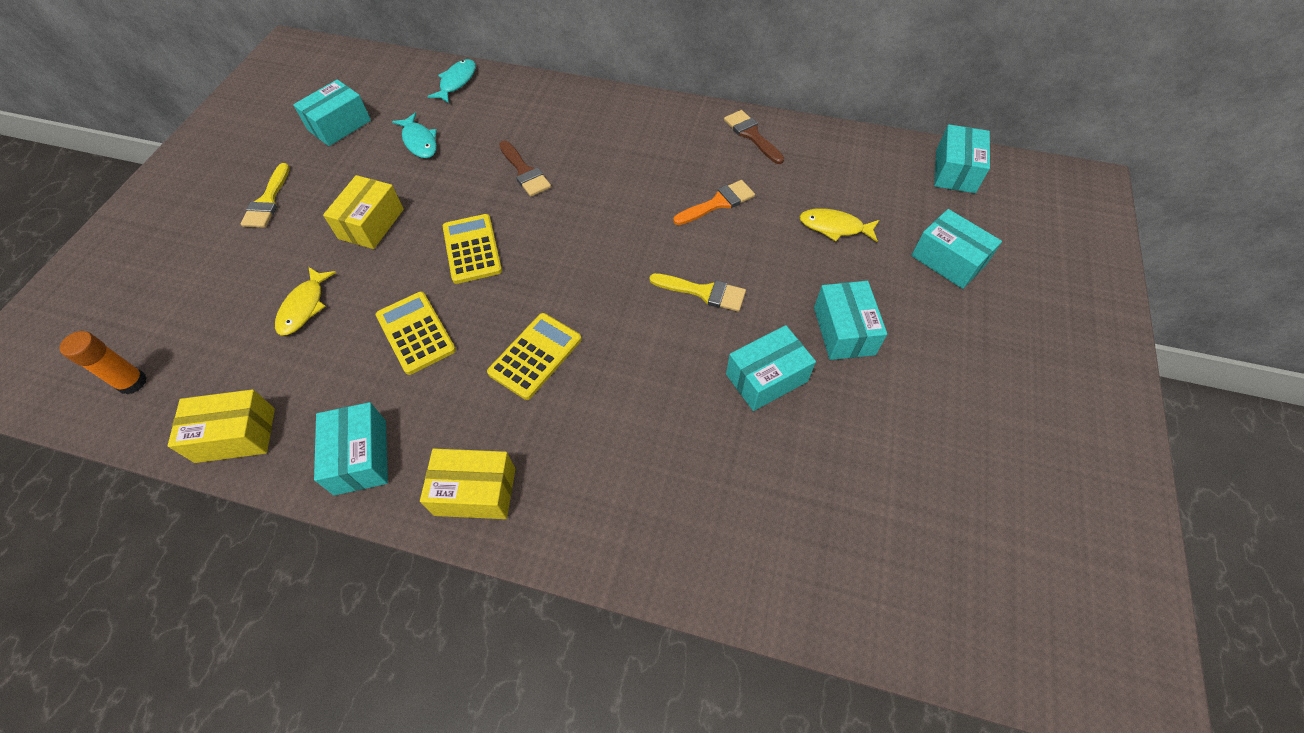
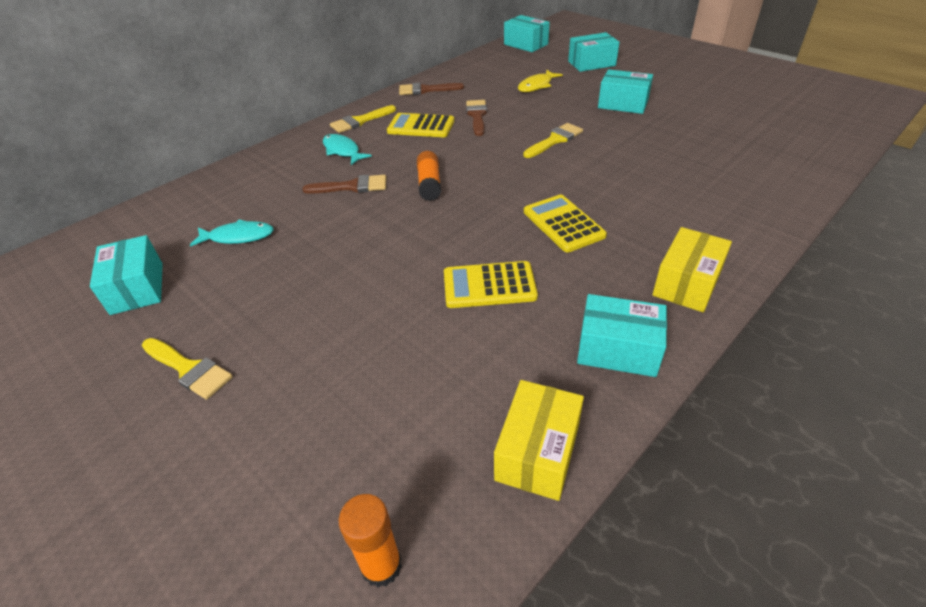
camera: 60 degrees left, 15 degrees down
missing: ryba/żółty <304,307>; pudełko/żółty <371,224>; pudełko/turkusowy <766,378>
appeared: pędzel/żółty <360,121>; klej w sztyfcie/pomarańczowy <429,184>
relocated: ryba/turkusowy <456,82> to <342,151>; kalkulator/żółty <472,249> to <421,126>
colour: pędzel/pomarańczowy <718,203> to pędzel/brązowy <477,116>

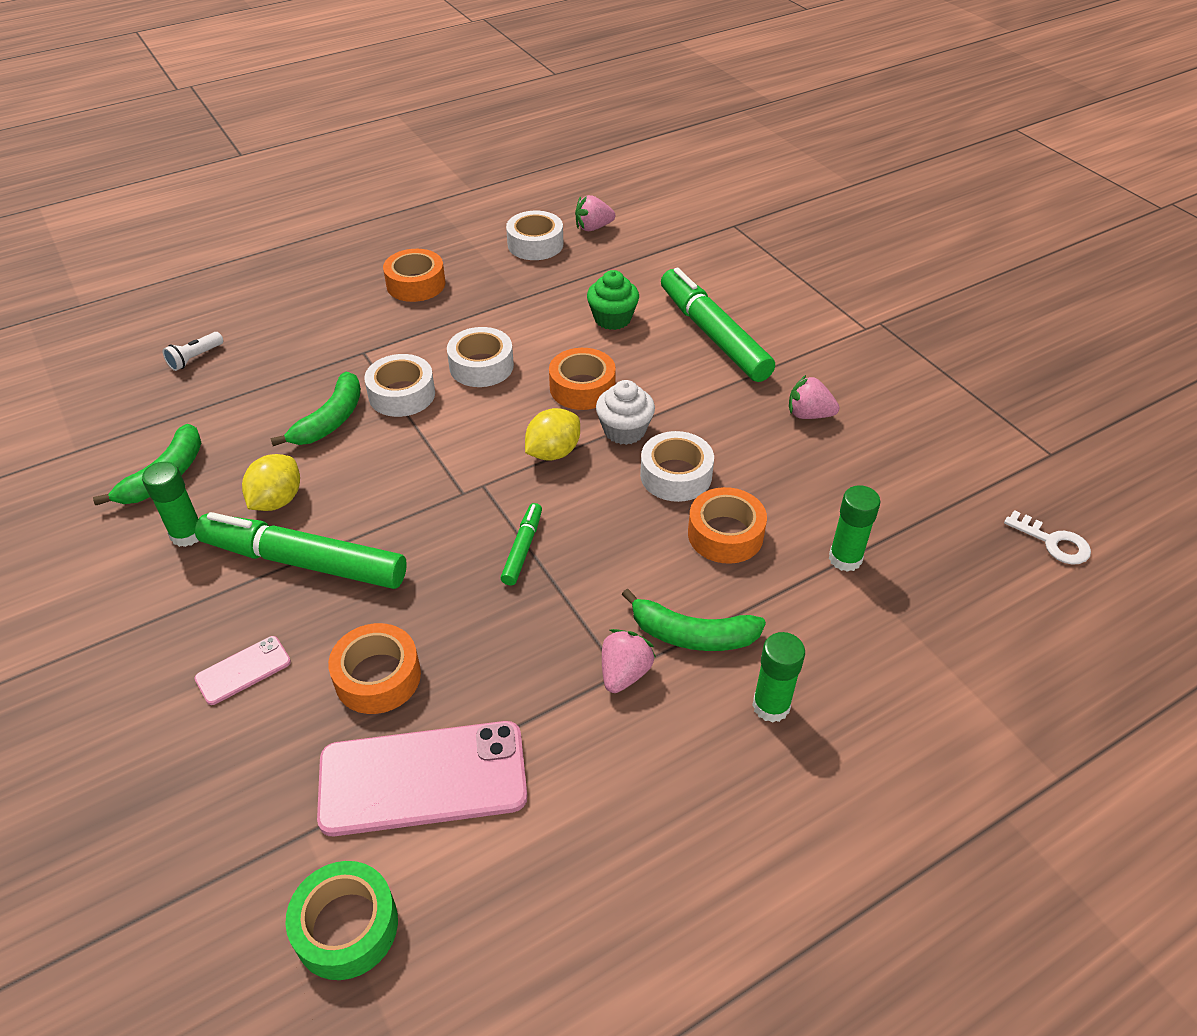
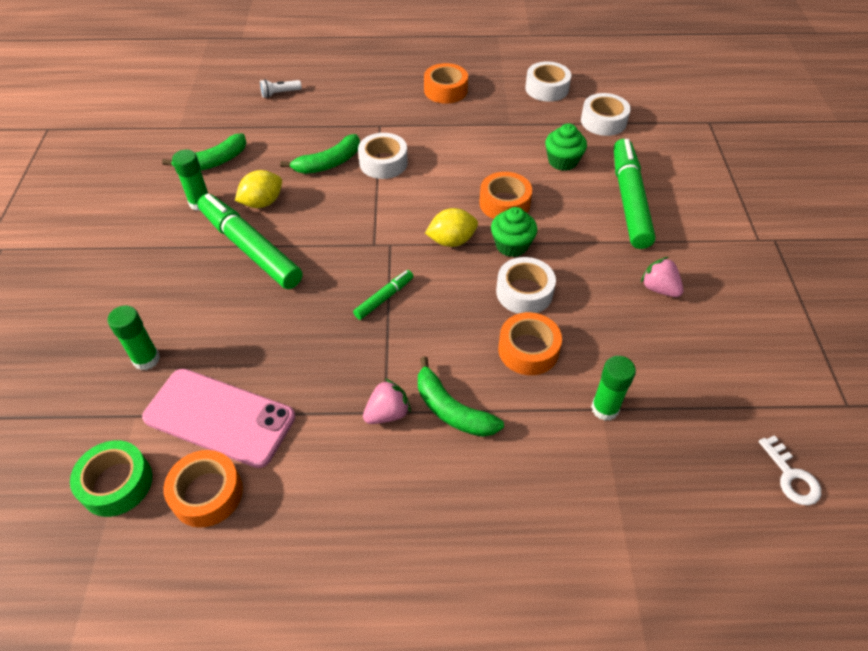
camera: 30 degrees right, 5 degrees up
missing: telefon/różowy <243,670>; truskawka/różowy <593,228>
relocated: taśma klejąca/pomarańczowy <377,677> to <207,493>; taśma klejąca/biały <481,366> to <603,121>; klej w sztyfcie/zielony <771,706> to <146,359>
colour: muffinka/biały <624,430> to muffinka/zielony <511,245>

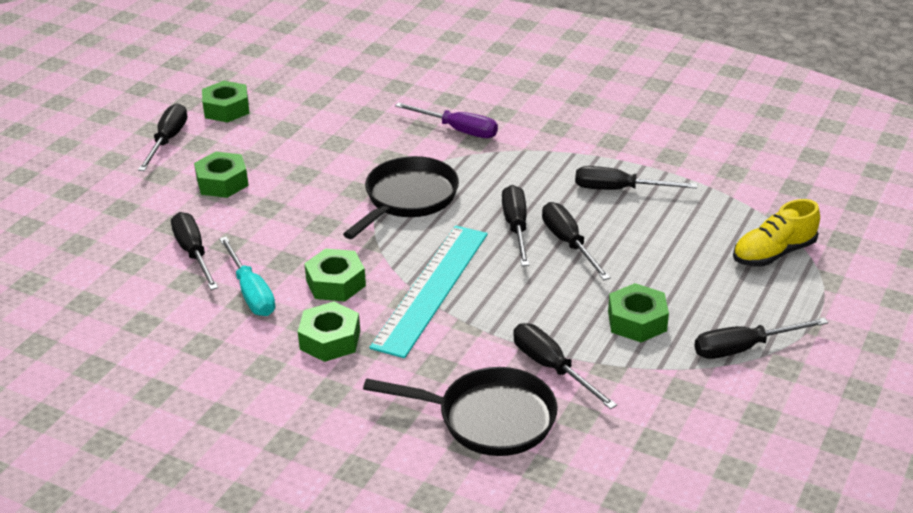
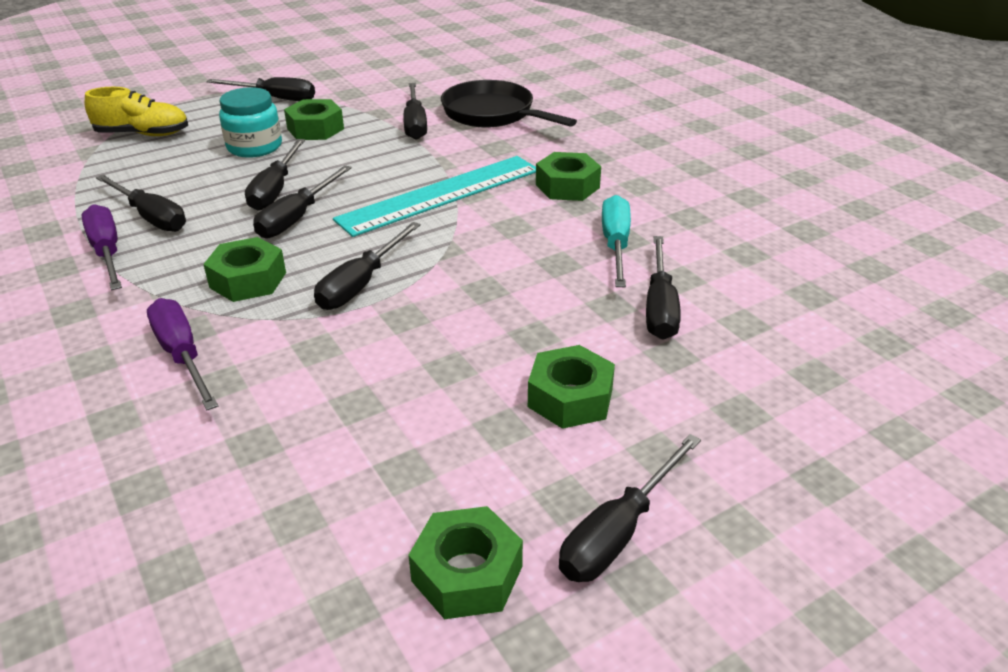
camera: 150 degrees left, 0 degrees up
appeared: śrubokręt/fioletowy <107,252>; słoik/turkusowy <254,147>
relocated: nakrętka/zielony <336,283> to <248,280>
exchanged: patelnia/czarny <408,199> to śrubokręt/czarny <361,284>

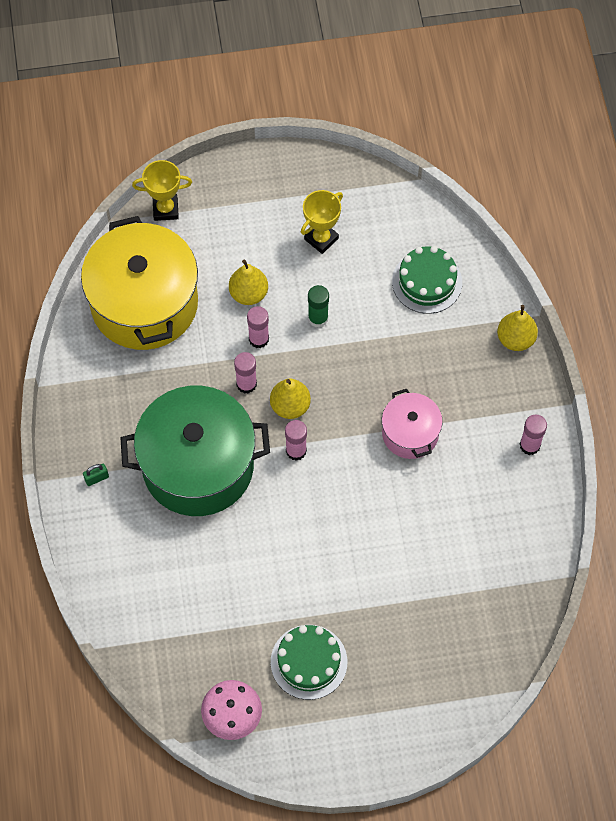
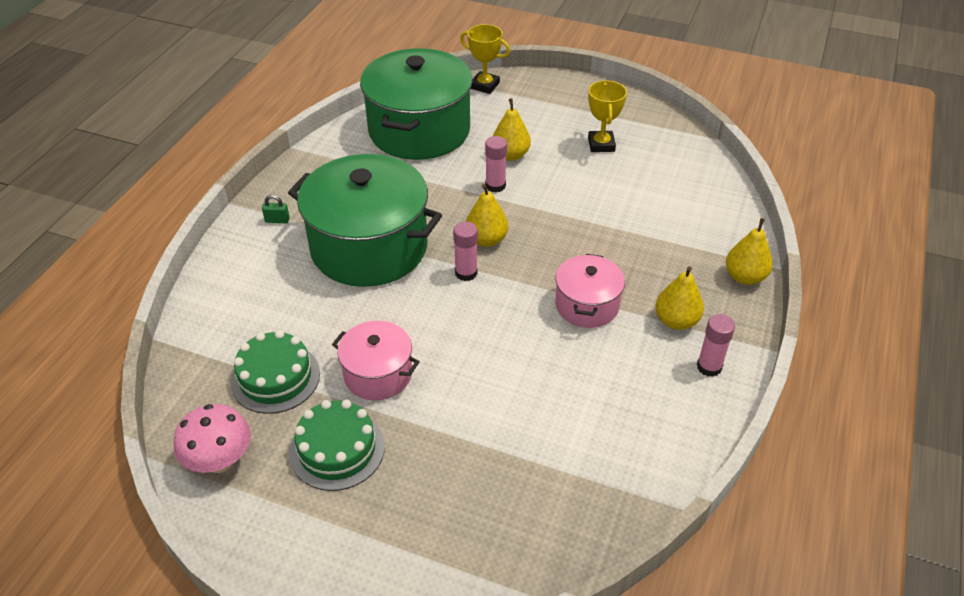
camera: 30 degrees right, 20 degrees down
missing: klej w sztyfcie/różowy <246,384>; klej w sztyfcie/zielony <318,318>
appeared: garnek/różowy <378,374>; gruszka/żółty <676,321>
relocated: tort/zielony <427,282> to <275,377>
colour: garnek/żółty <144,303> to garnek/zielony <419,130>
spun: puchar/żółty <321,239> = <601,144> 75 degrees counterclockwise

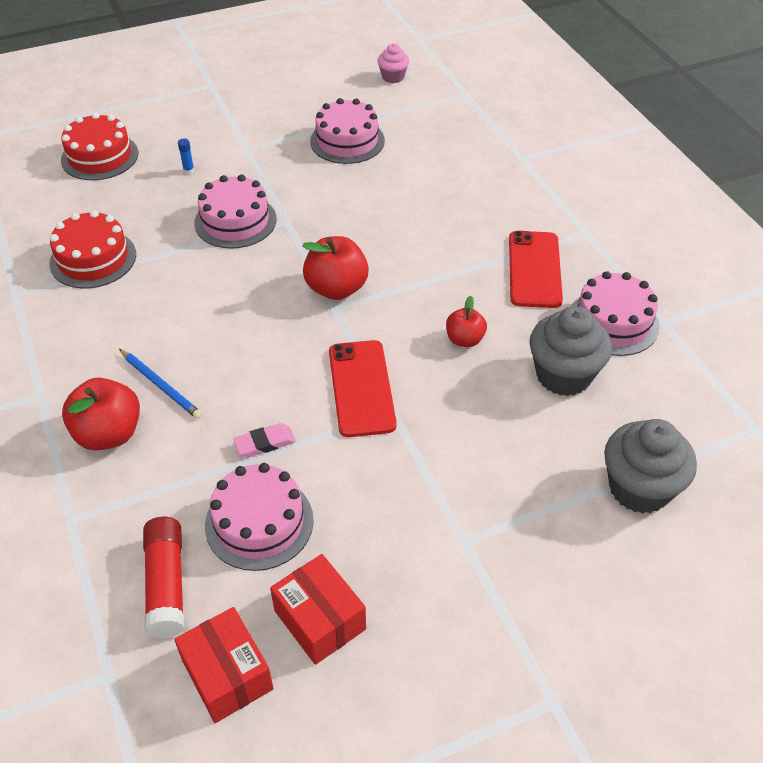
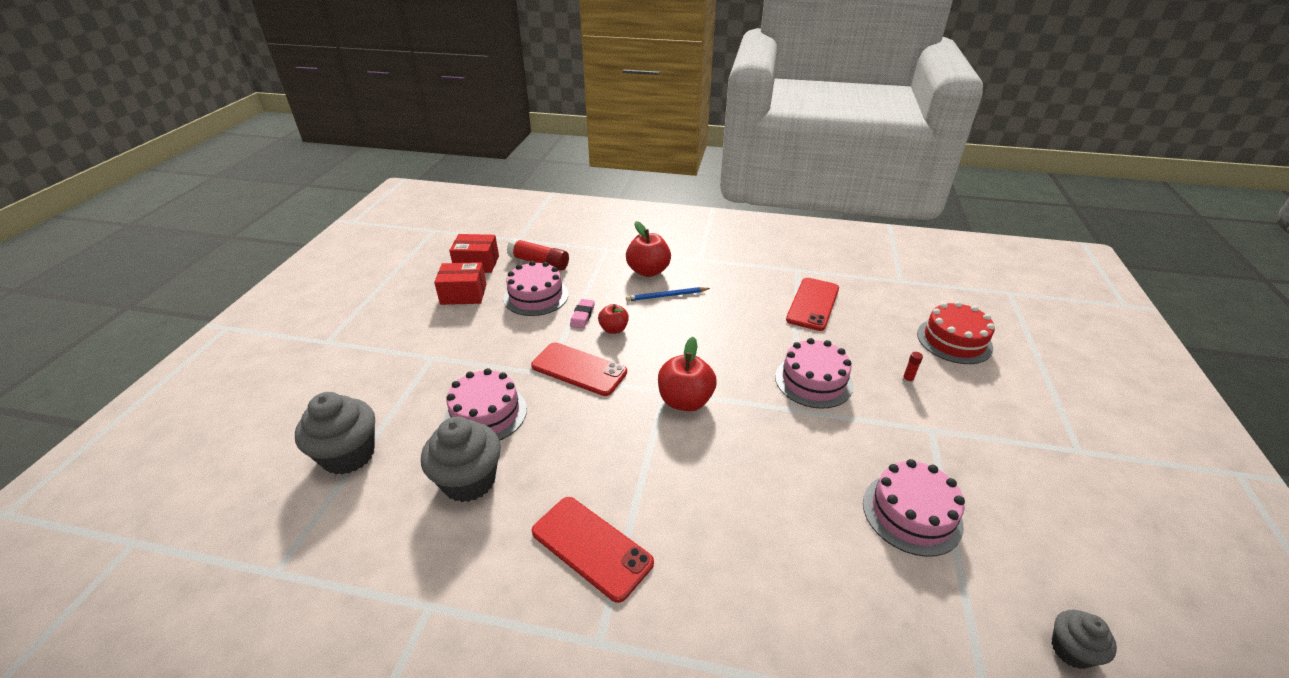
camera: 125 degrees right, 10 degrees down
relocated: jabłko/czerwony <464,339> to <614,329>; tort/różowy <613,322> to <486,414>
exchanged: tort/czerwony <93,259> to telefon/czerwony <812,304>
colour: klej w sztyfcie/niebieski <188,170> to klej w sztyfcie/czerwony <907,380>; muffinka/różowy <393,77> to muffinka/szary <1071,650>

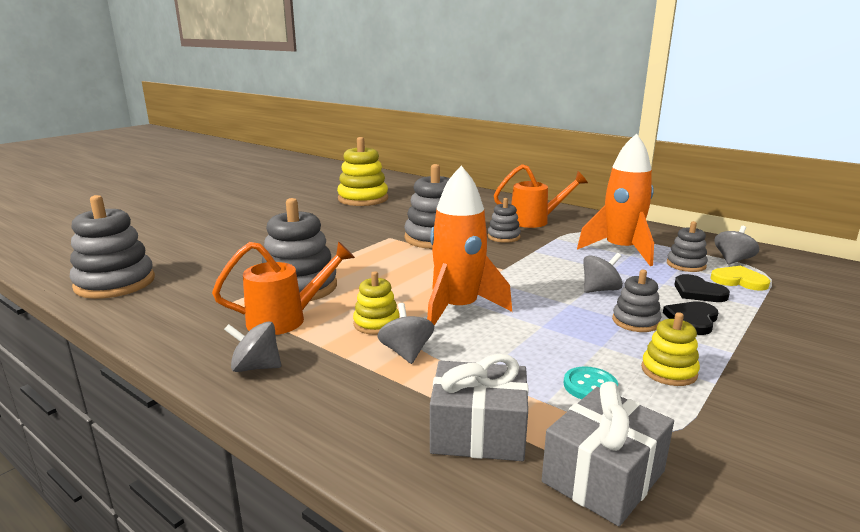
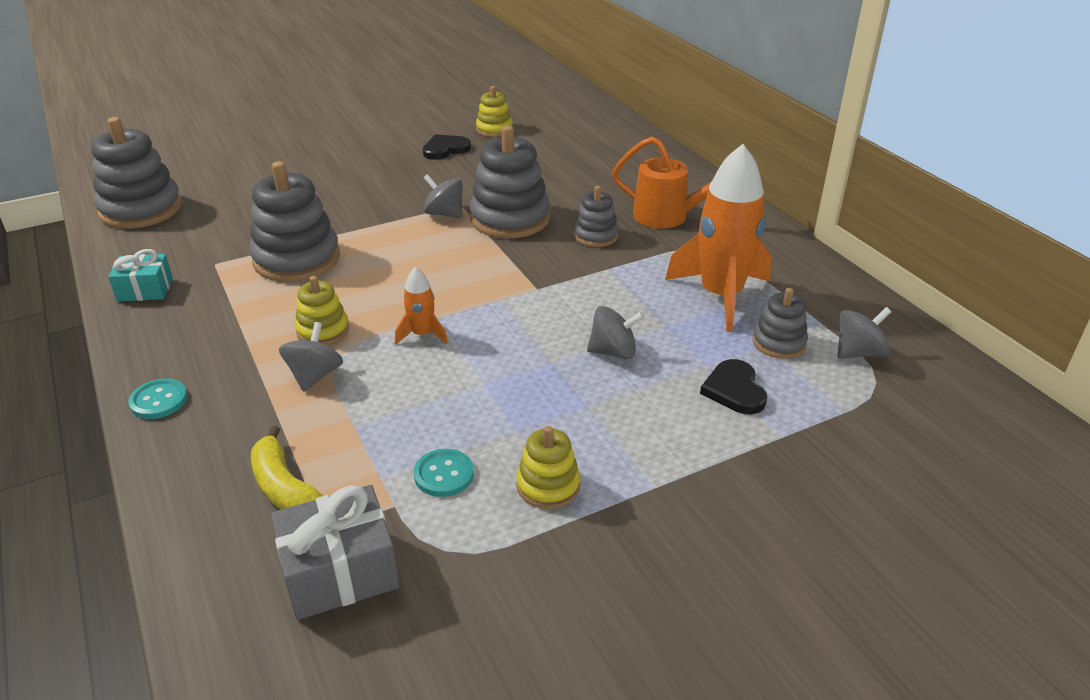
camera: 25 degrees right, 15 degrees up
missing: konewka/pomarańczowy <285,319>; zabawka nakładanka/szary <635,321>; serce/żółty <739,281>
appeared: prezent/turkusowy <145,289>; guzik/turkusowy <159,400>
relocated: bączek/szary <256,367> to <444,214>; serce/czarny <692,320> to <445,149>
exchanged: prezent/szary <478,432> to banan/żółty <284,487>
size: zabawka nakładanka/żółty <363,199> = <494,129> x0.54; rakieta/pomarańczowy <458,309> = <422,334> x0.46

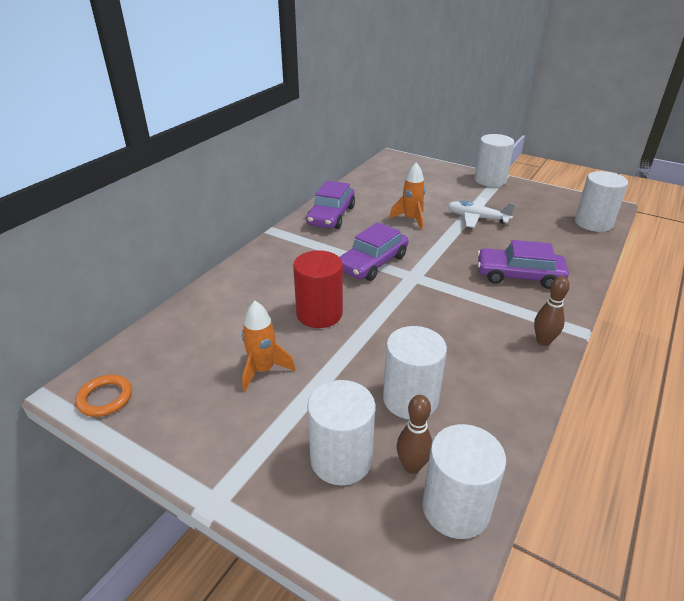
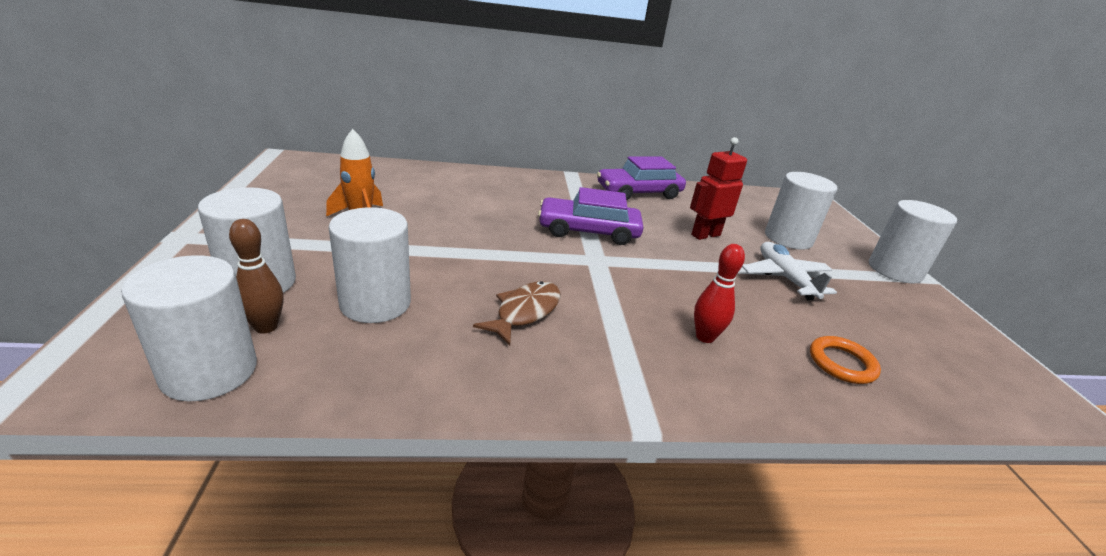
camera: 50 degrees right, 5 degrees down
missing: walec/czerwony <319,314>; kręgiel/brązowy <543,341>
appeared: ryba/brązowy <525,312>
relocated: pierścień/pomarańczowy <105,398> to <841,363>; walec/biały <593,223> to <788,238>
exchanged: rakieta/pomarańczowy <411,219> to robot/czerwony <705,235>; samochód/fioletowy <519,275> to kręgiel/czerwony <705,337>

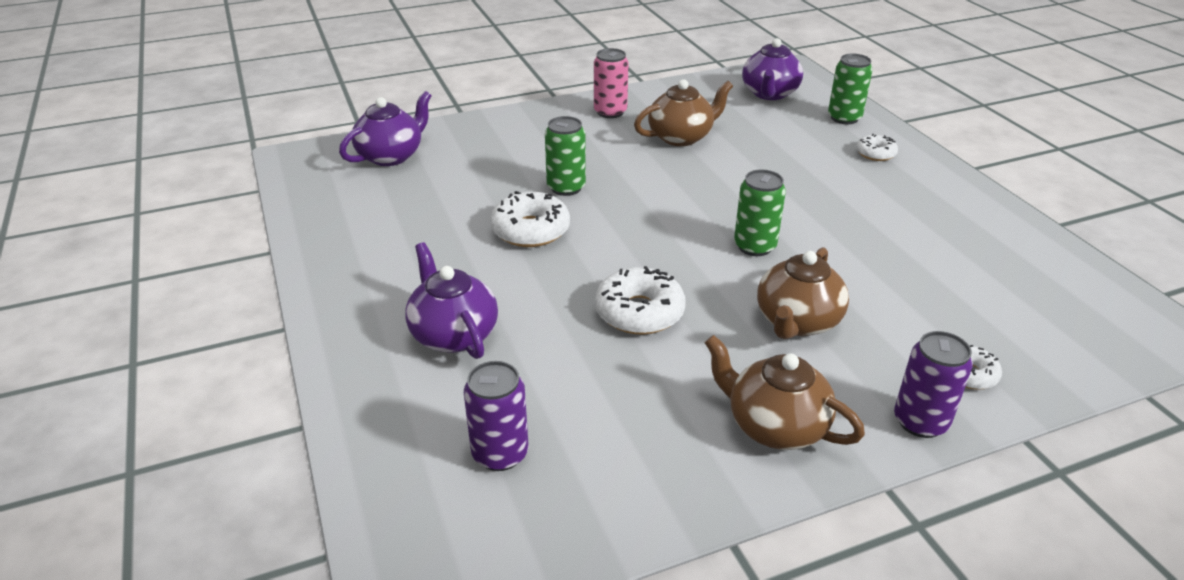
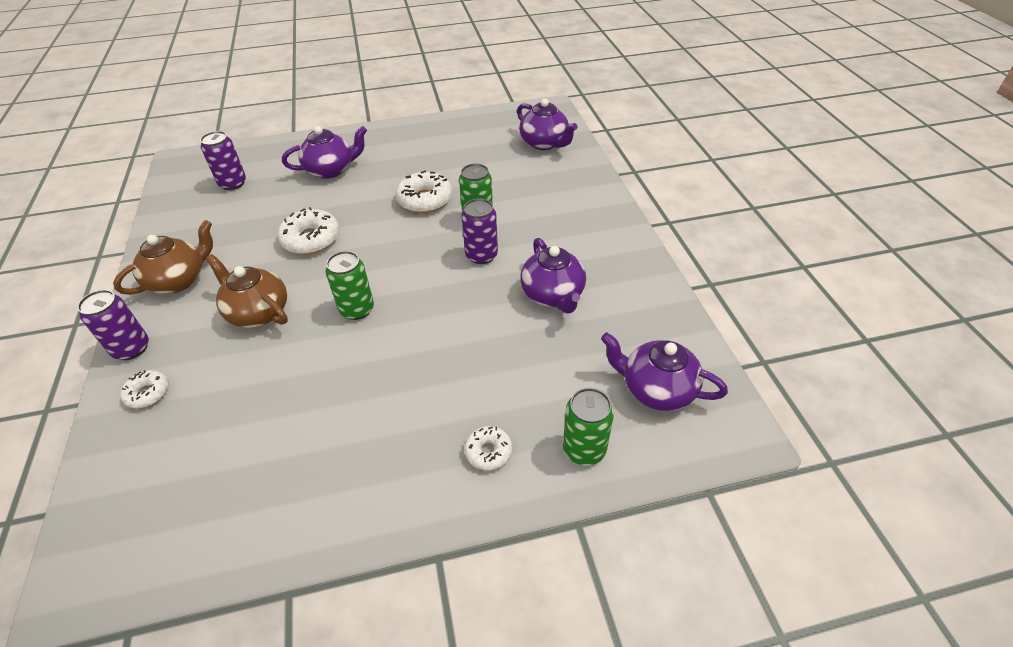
camera: 100 degrees right, 10 degrees up
missing: puszka/różowy <610,112>
appeared: puszka/fioletowy <481,255>
colour: imbryk/brązowy <681,137> to imbryk/fioletowy <553,295>

